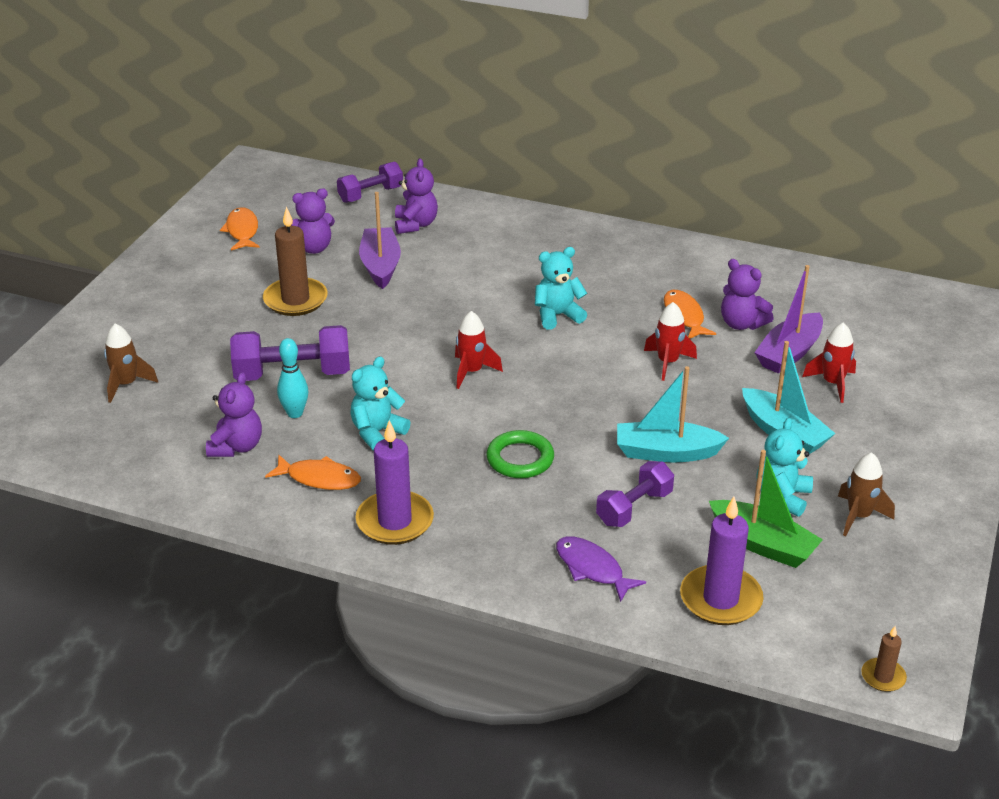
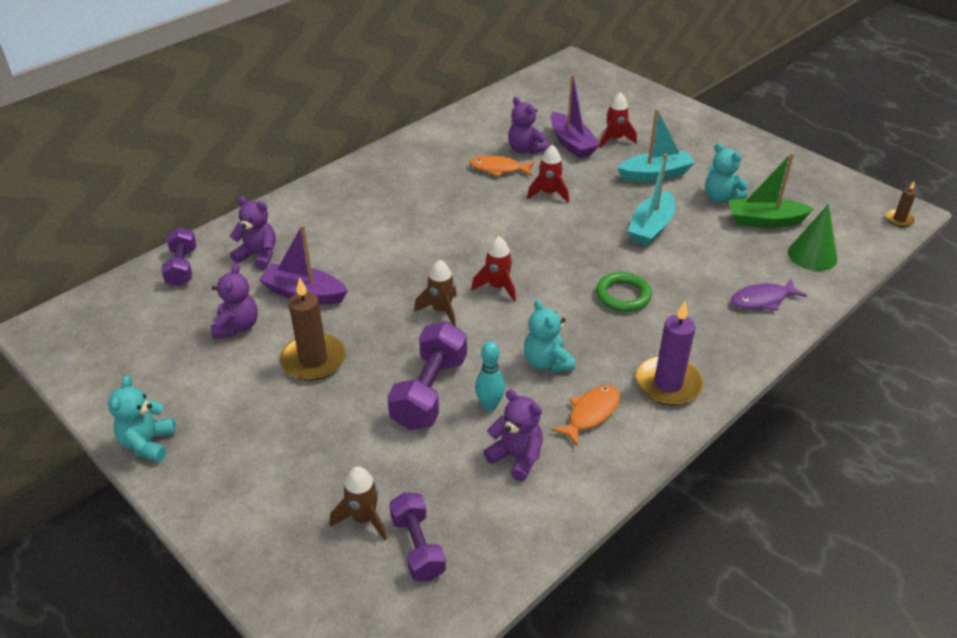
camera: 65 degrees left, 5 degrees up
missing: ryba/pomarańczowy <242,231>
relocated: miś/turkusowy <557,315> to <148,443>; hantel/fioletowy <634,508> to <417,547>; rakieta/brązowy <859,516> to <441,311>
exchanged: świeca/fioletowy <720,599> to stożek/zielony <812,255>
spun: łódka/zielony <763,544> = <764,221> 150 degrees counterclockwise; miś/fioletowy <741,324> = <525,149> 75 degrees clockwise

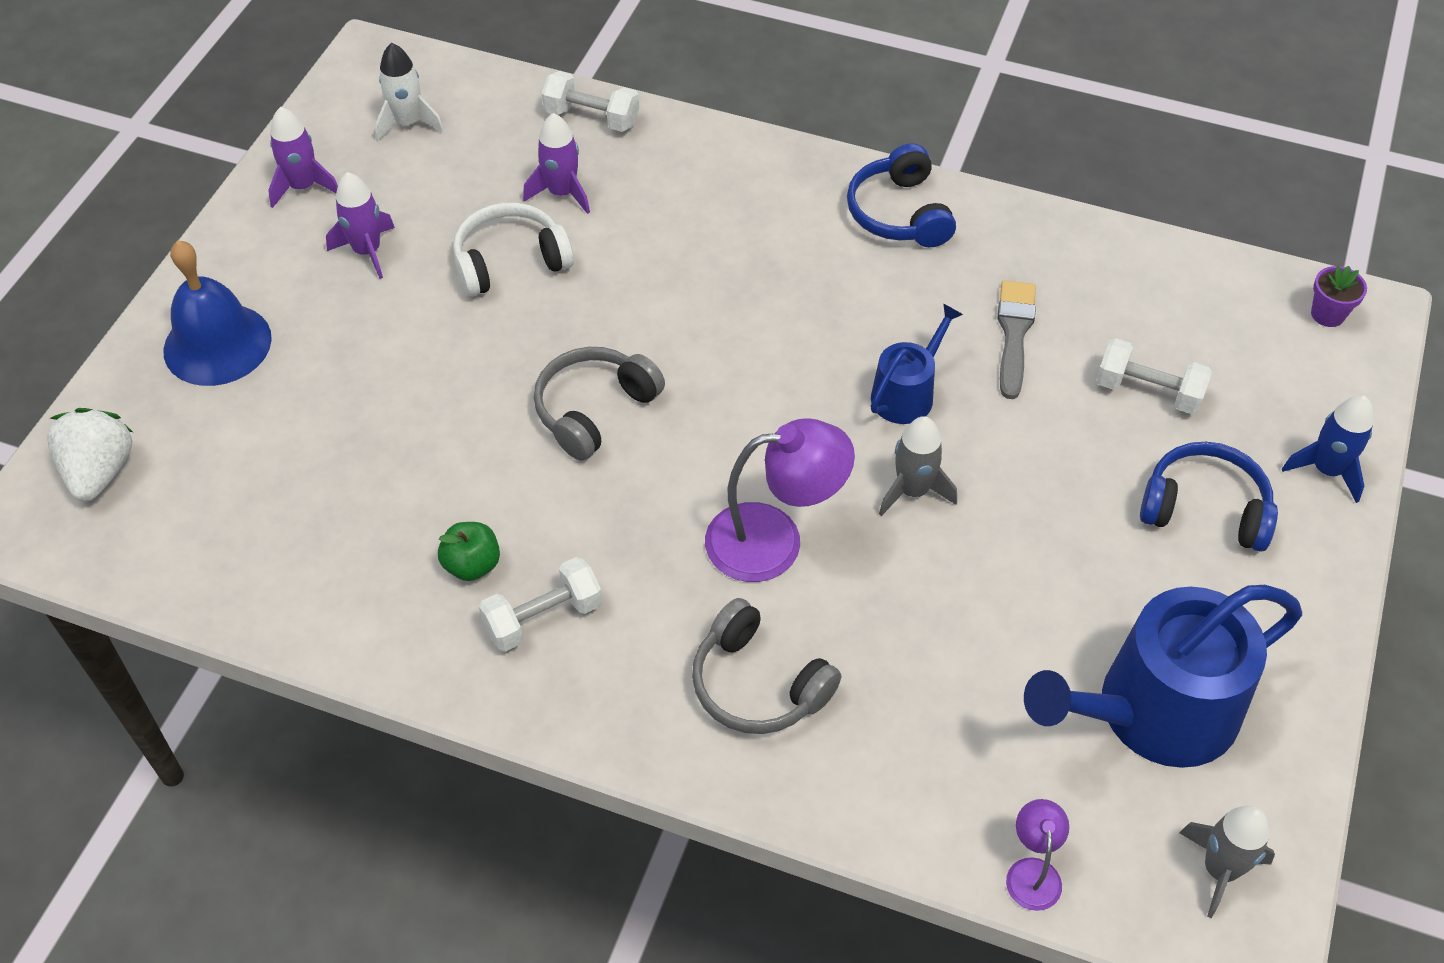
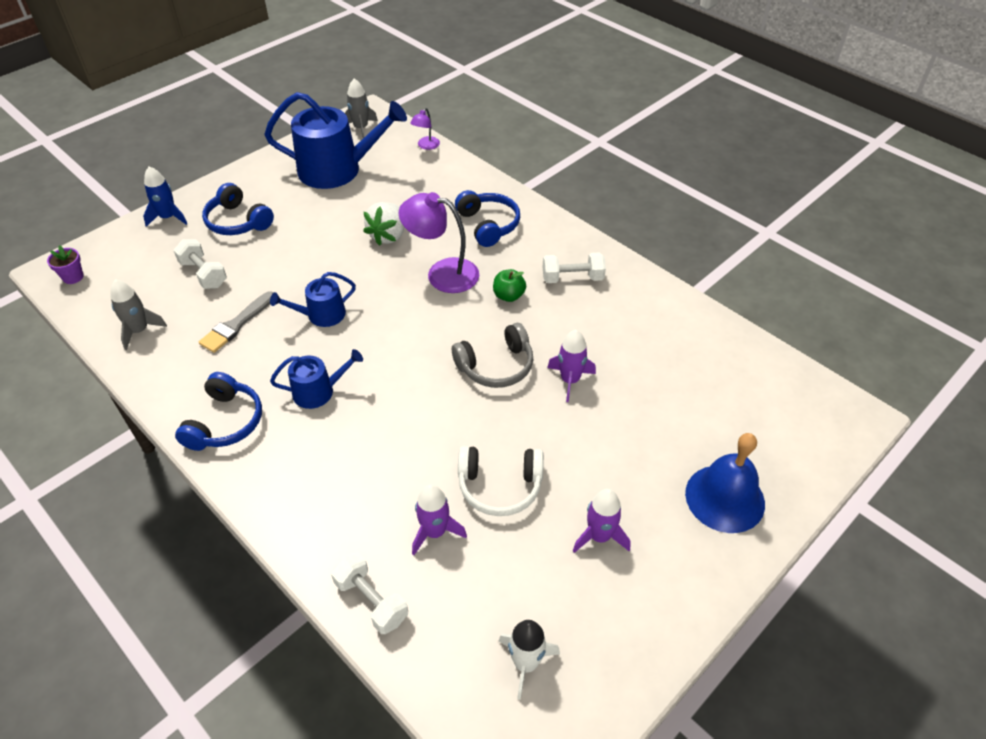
camera: 155 degrees left, 5 degrees down
appeared: konewka/niebieski <318,391>
relocated: truskawka/biały <100,472> to <388,235>; rakieta/fioletowy <303,187> to <570,380>; jabłko/zielony <472,565> to <508,296>; rakieta/szary <913,491> to <139,331>
colour: słuchawki/szary <758,684> to słuchawki/niebieski <488,225>

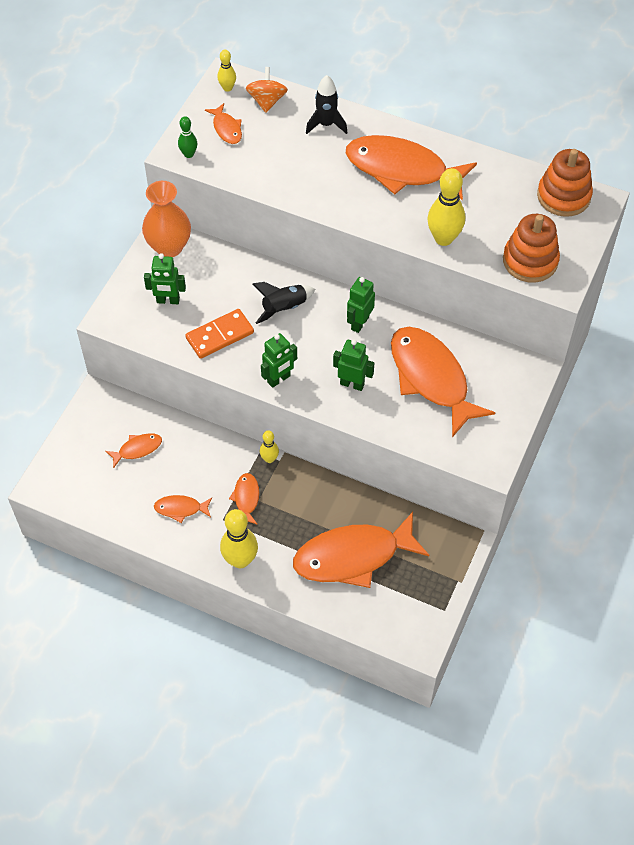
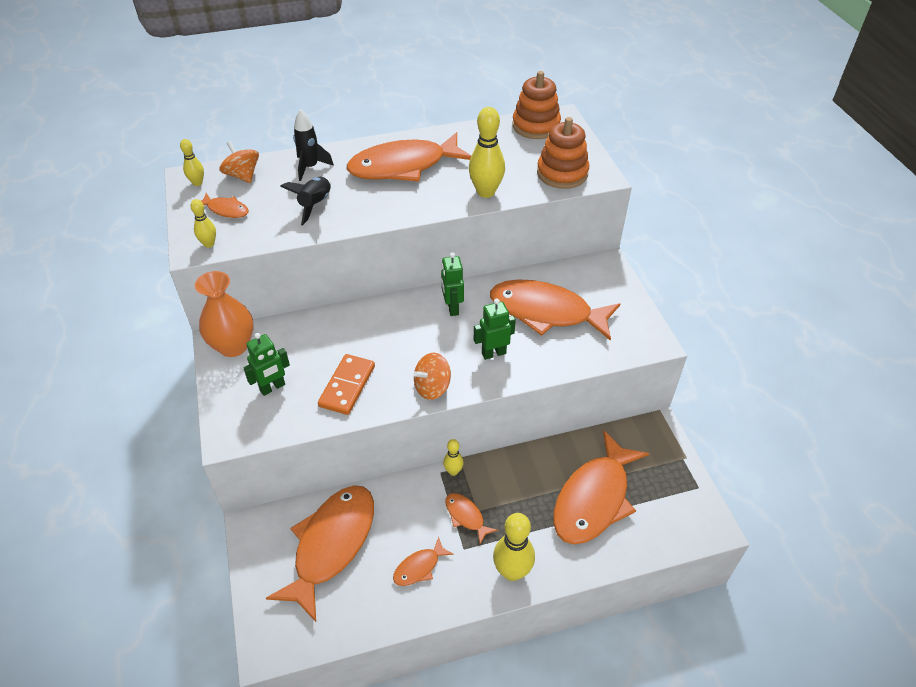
camera: 40 degrees left, 10 degrees down
relocated: rakieta/czarny <284,308> to <315,205>
exchanged: robot/zielony <279,379> to bączek/pomarańczowy <432,387>
colour: kręgiel/zielony <188,154> to kręgiel/żółty <209,244>
size: ryba/pomarańczowy <137,449> = <331,545> x2.26

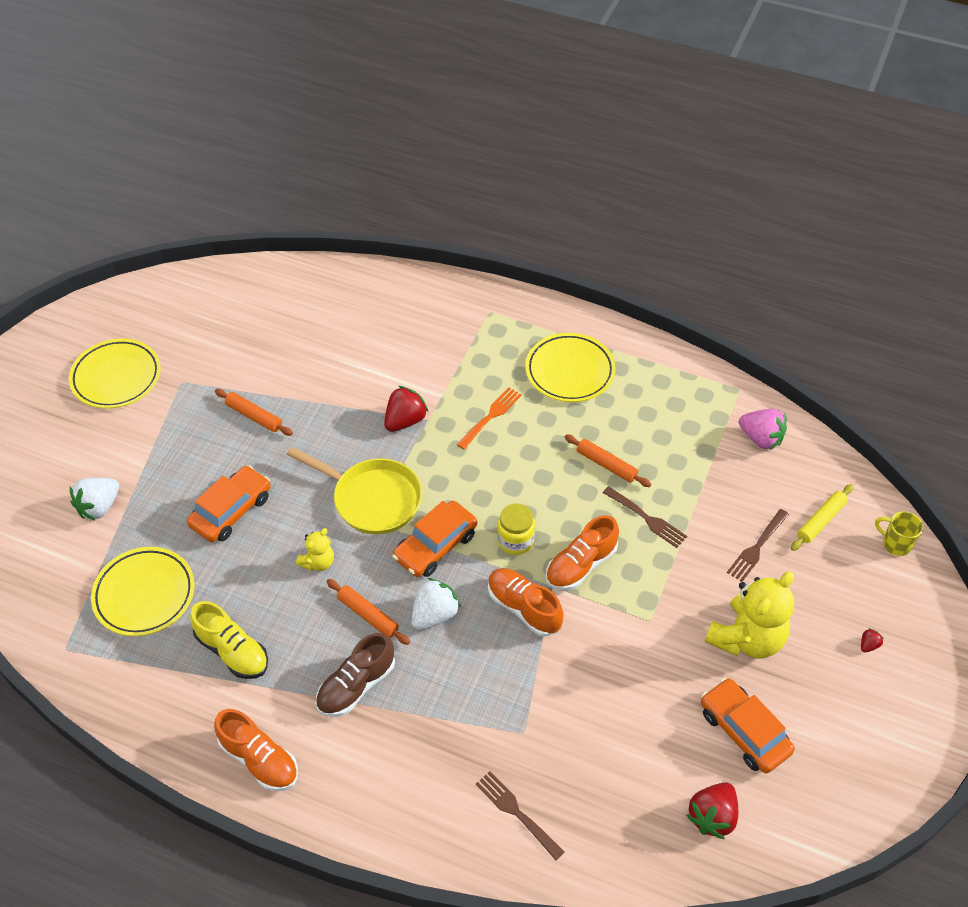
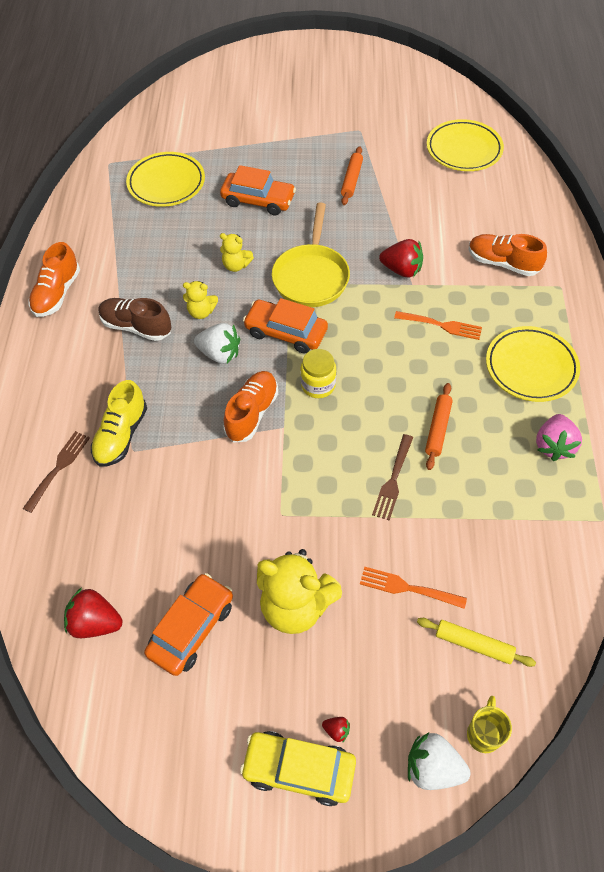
camera: 70 degrees right, 5 degrees up
appeared: samochód/żółty <299,769>
relocated: talerz/żółty <116,377> to <464,150>; truskawka/biały <99,507> to <433,767>; but/żółty <232,651> to <121,435>; but/pomarańczowy <581,565> to <502,263>; truskawka/różowy <761,438> to <553,446>
exchanged: wałek do ciasta/pomarańczowy <368,615> to miś/żółty <201,312>
colour: widelec/brązowy <757,547> to widelec/pomarańczowy <408,588>

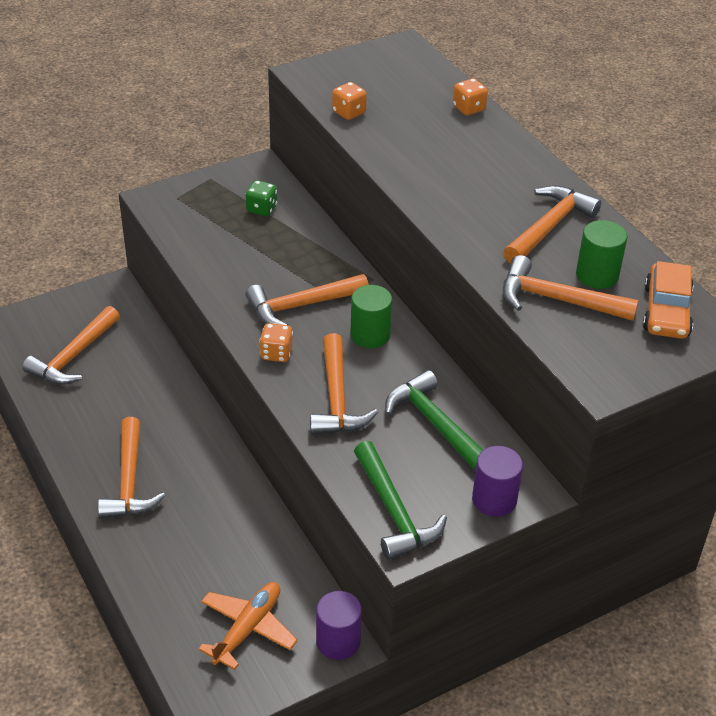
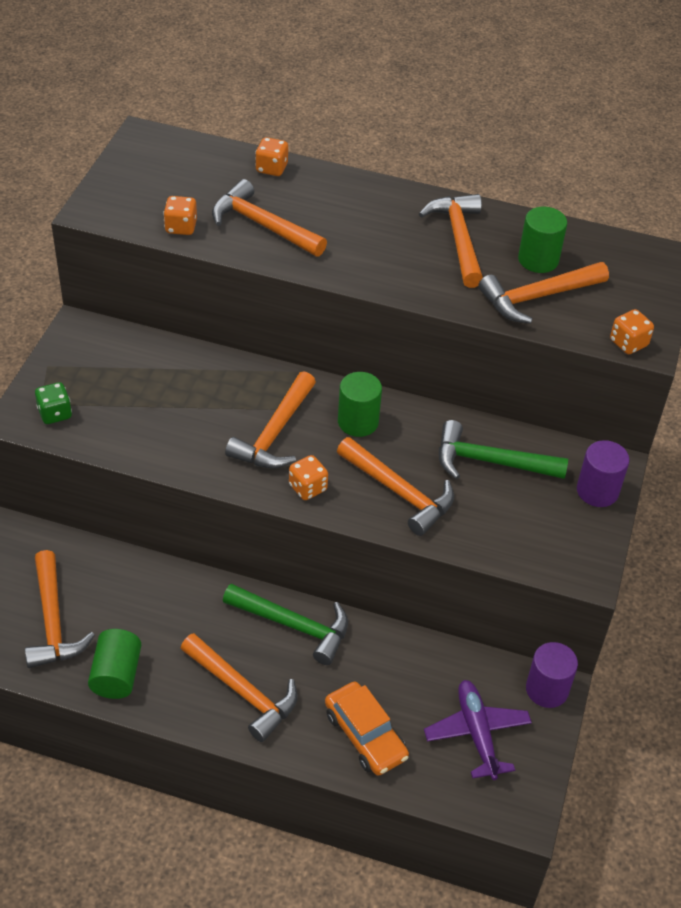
camera: 45 degrees left, 5 degrees up
appeared: walec/zielony <116,675>; młotek/pomarańczowy <262,225>; kostka do gry/pomarańczowy <628,343>
relocated: kostka do gry/zielony <261,209> to <55,413>; młotek/zielony <394,512> to <294,625>; samochód/pomarańczowy <666,311> to <365,735>
colour: samolot/pomarańczowy <248,628> to samolot/fioletowy <477,733>

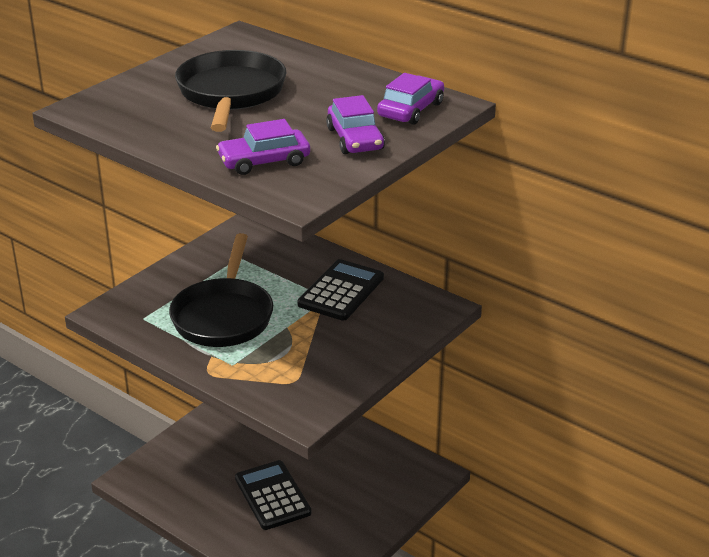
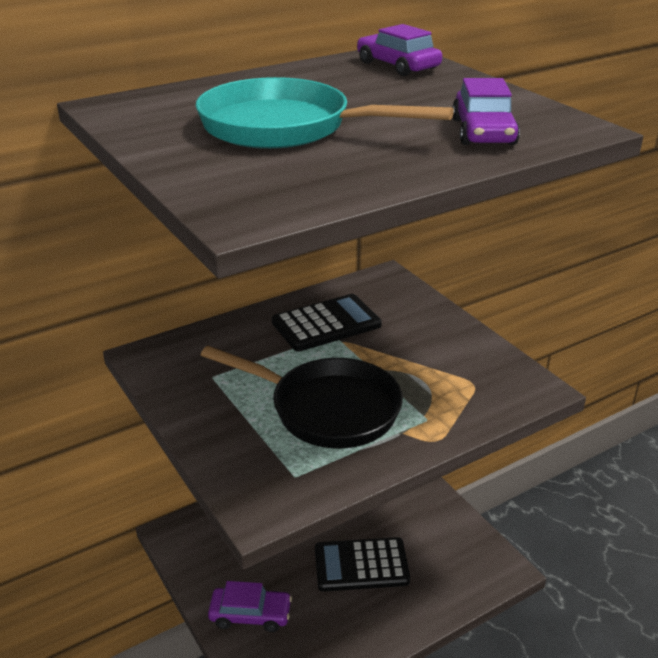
camera: 70 degrees left, 0 degrees up
relocated: samochód/fioletowy <355,139> to <250,615>
colour: patelnia/czarny <231,94> to patelnia/turkusowy <285,127>
spun: kalkulator/czarny <341,291> = <326,324> 105 degrees clockwise

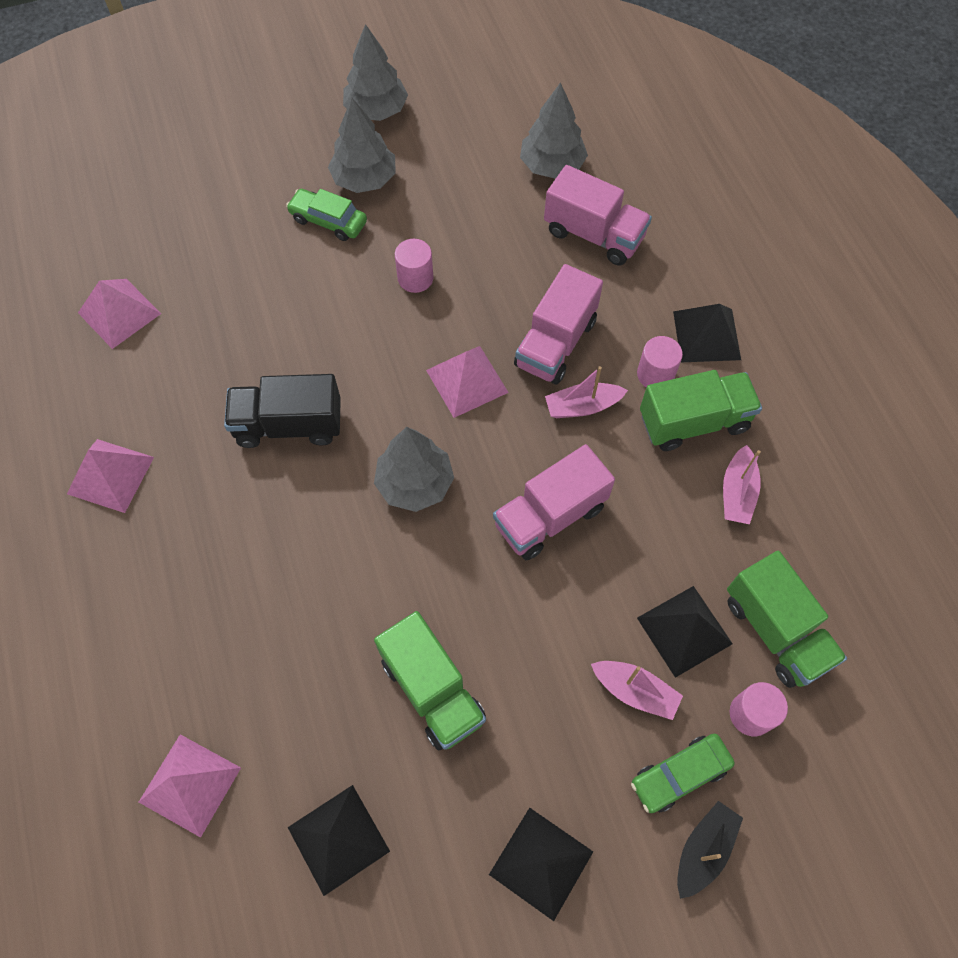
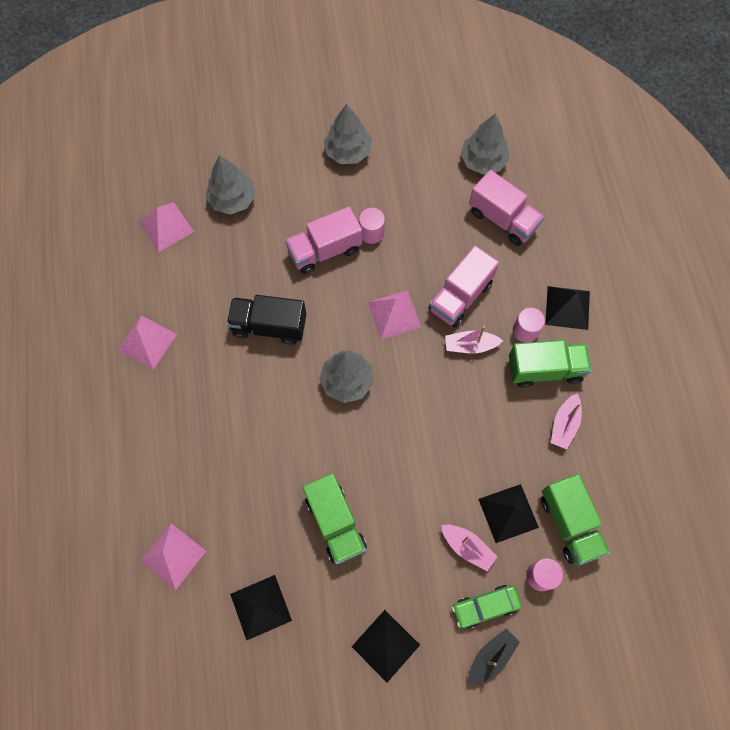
camera: 10 degrees right, 5 degrees up
missing: samochód/zielony <328,221>
relocated: drzewko/szary <376,110> to <232,199>; ciężarówka/różowy <550,516> to <325,250>

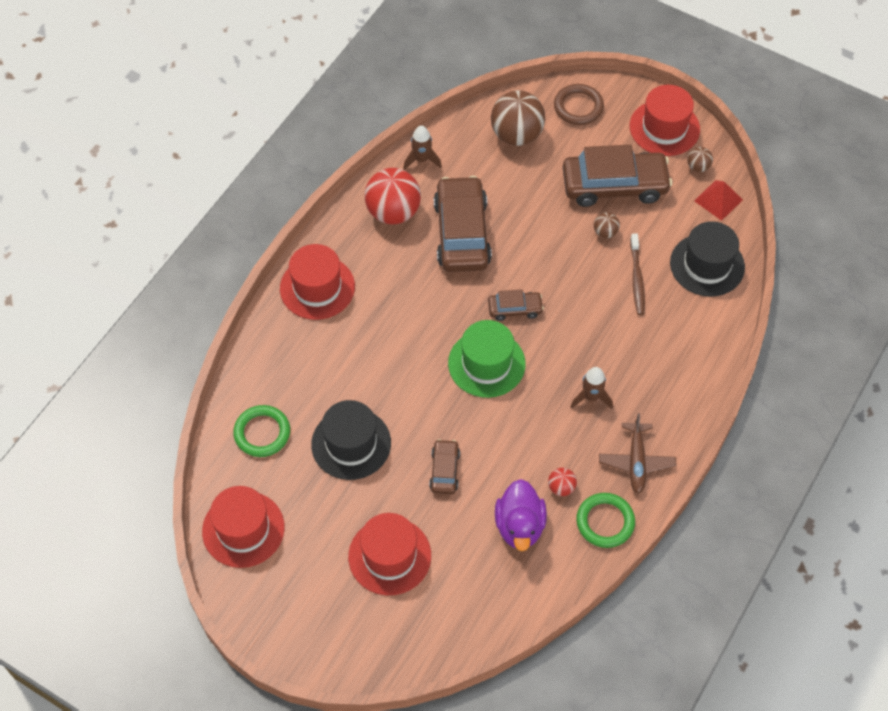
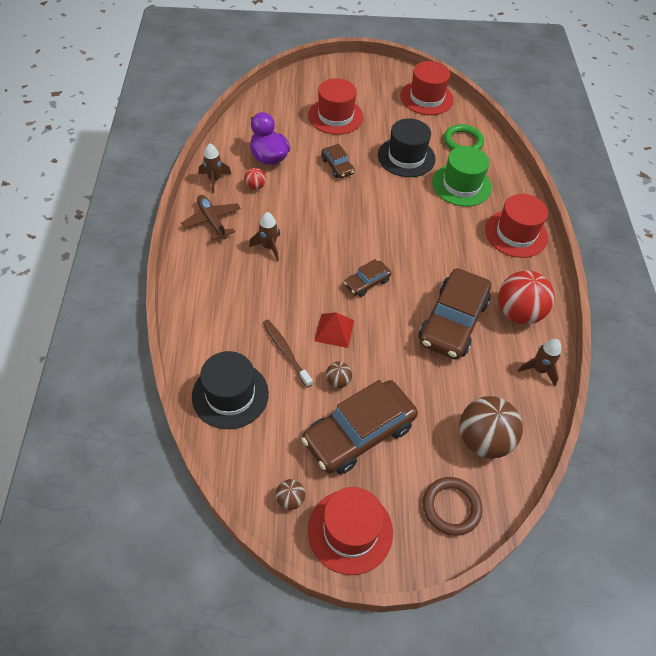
camera: 145 degrees right, 5 degrees down
relocated: kapelusz/zielony <486,363> to <461,185>; piramida/czerwony <718,200> to <334,330>
exchanged: pierścień/zielony <605,522> to rakieta/brązowy <214,180>
spun: samochód/brązowy <461,233> = <453,322> 60 degrees clockwise

